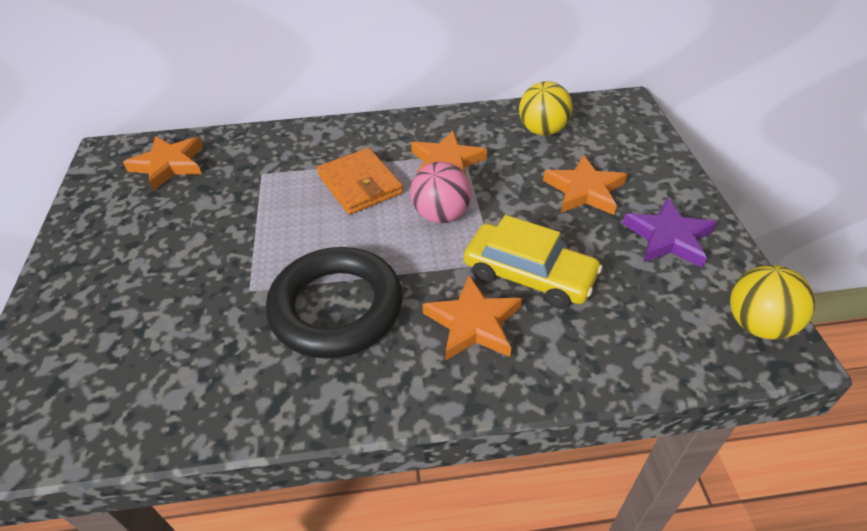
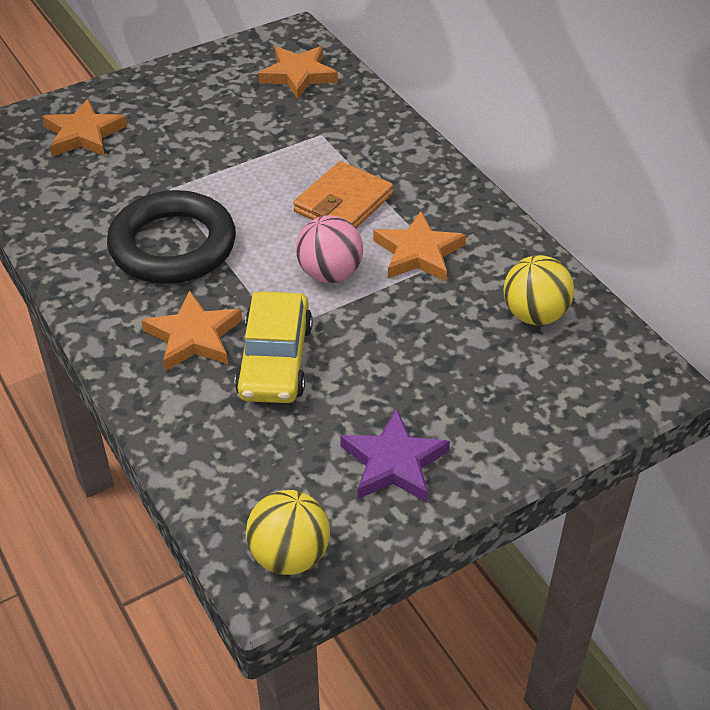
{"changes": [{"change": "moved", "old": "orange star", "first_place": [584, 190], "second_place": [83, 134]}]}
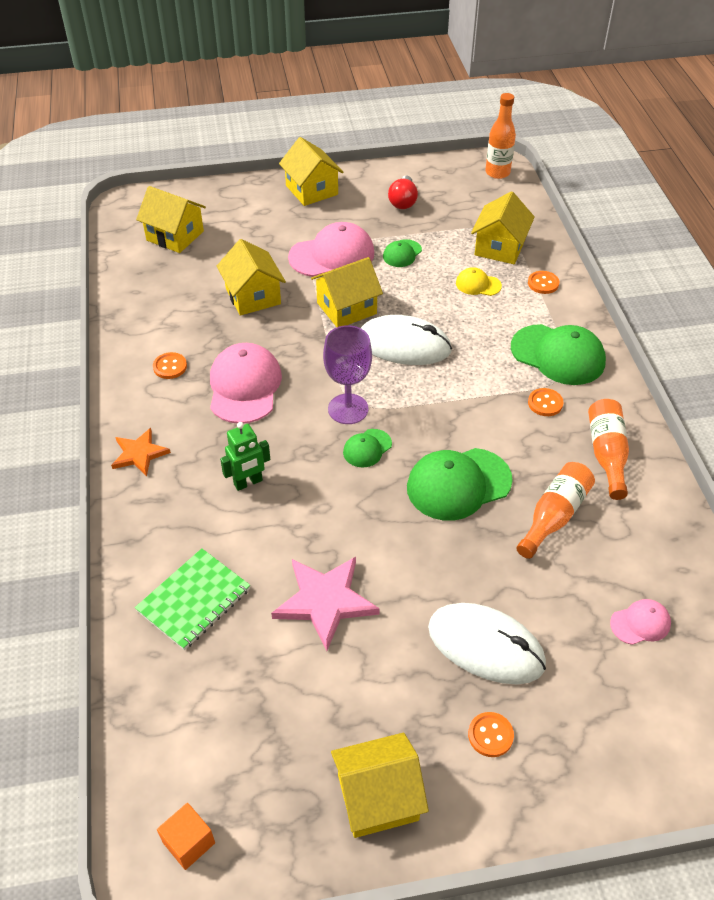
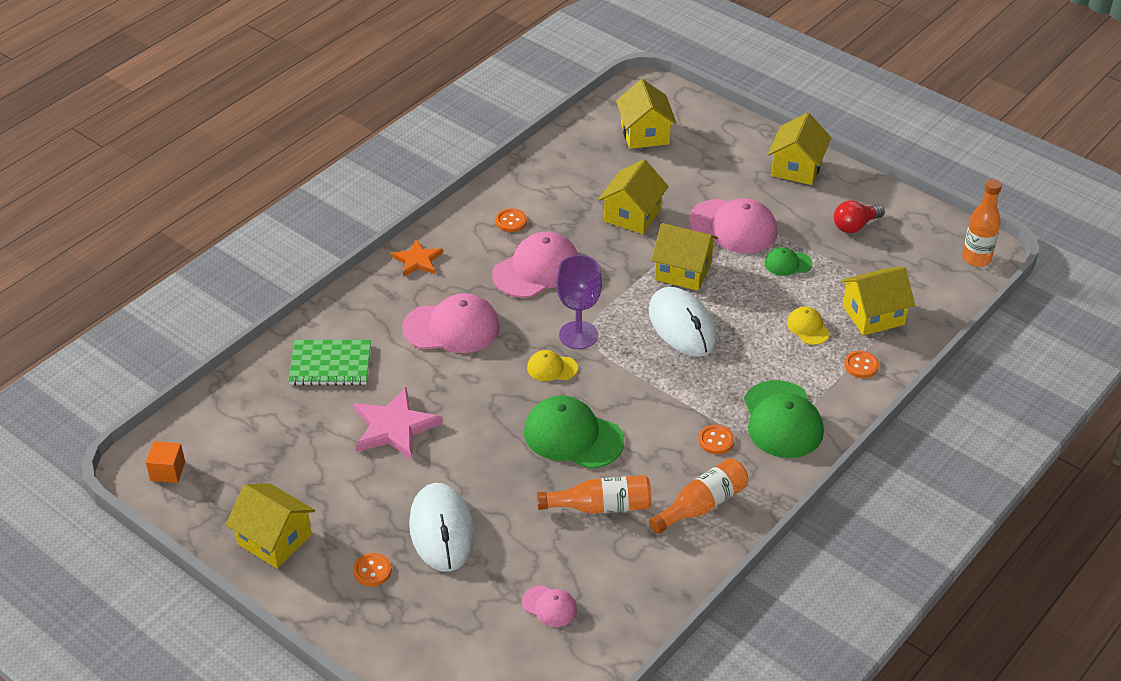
{"changes": [{"change": "replaced", "old": "green robot", "new": "pink cap", "first_place": [248, 482], "second_place": [452, 328]}, {"change": "recoloured", "old": "green cap", "new": "yellow cap", "first_place": [367, 448], "second_place": [551, 368]}]}
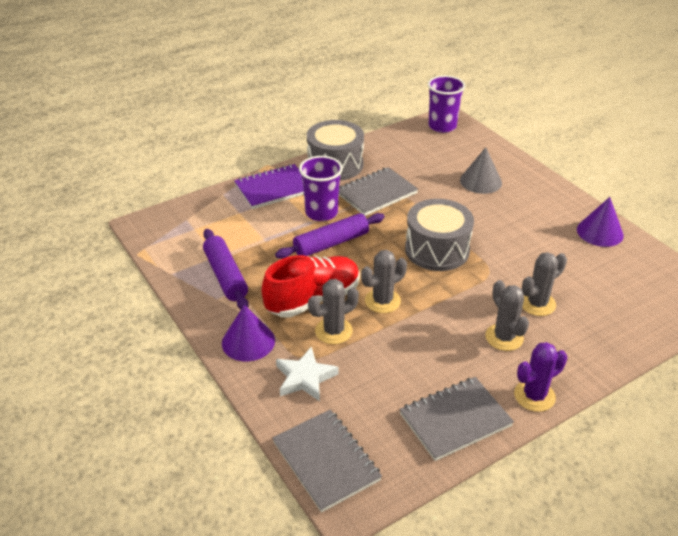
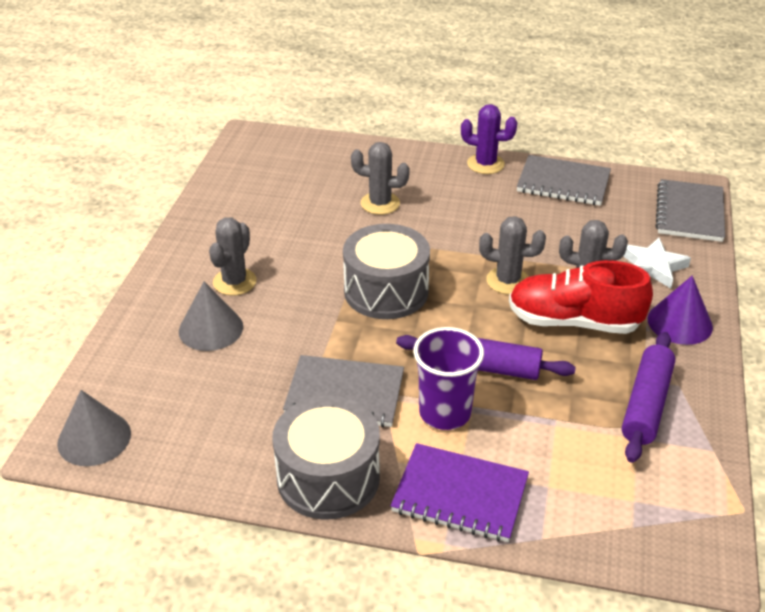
{"changes": [{"change": "removed", "old": "purple cone", "first_place": [600, 232]}, {"change": "moved", "old": "grey cactus", "first_place": [504, 337], "second_place": [234, 282]}, {"change": "replaced", "old": "purple cup", "new": "grey cone", "first_place": [442, 126], "second_place": [94, 438]}]}
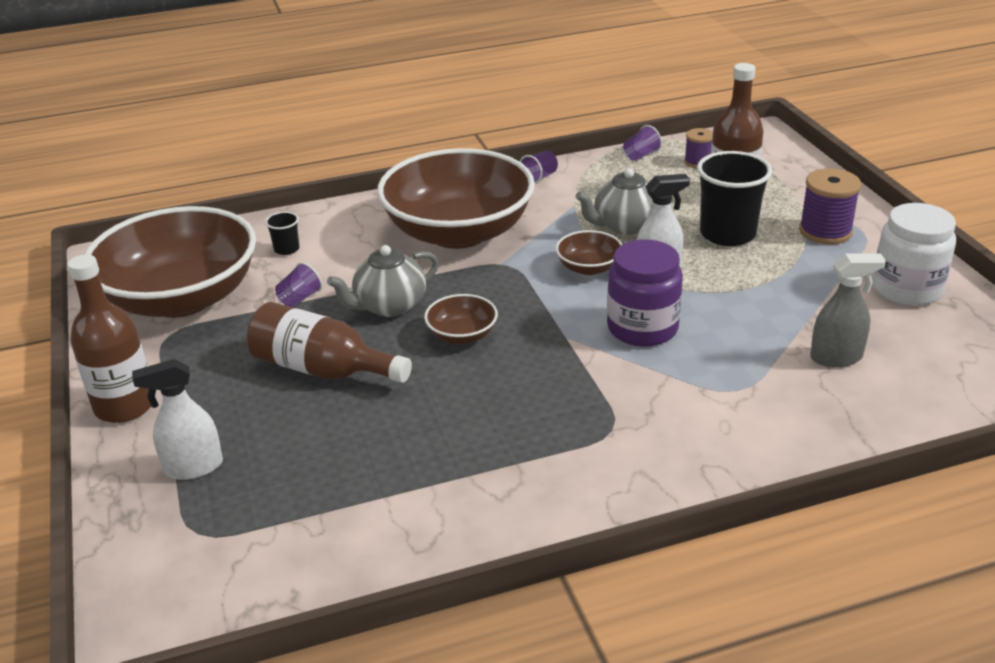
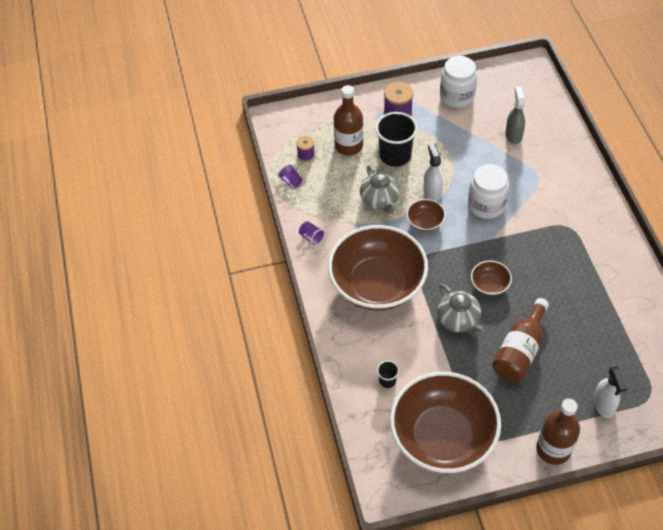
{"changes": [{"change": "removed", "old": "purple cup", "first_place": [300, 298]}, {"change": "recoloured", "old": "purple jar", "new": "white jar", "first_place": [642, 328], "second_place": [486, 205]}]}
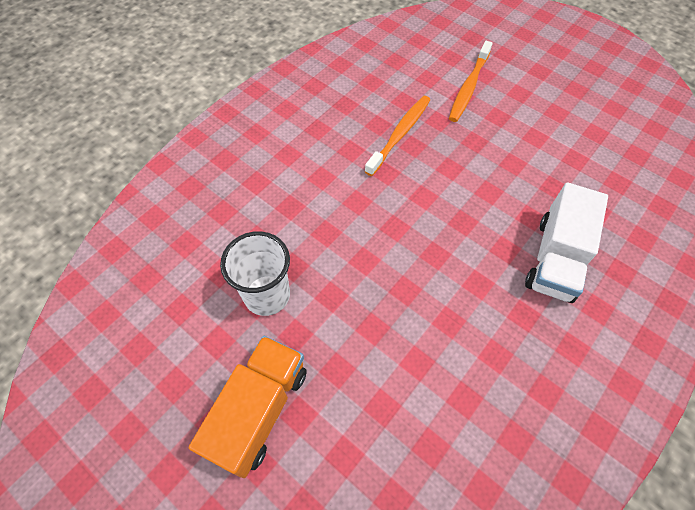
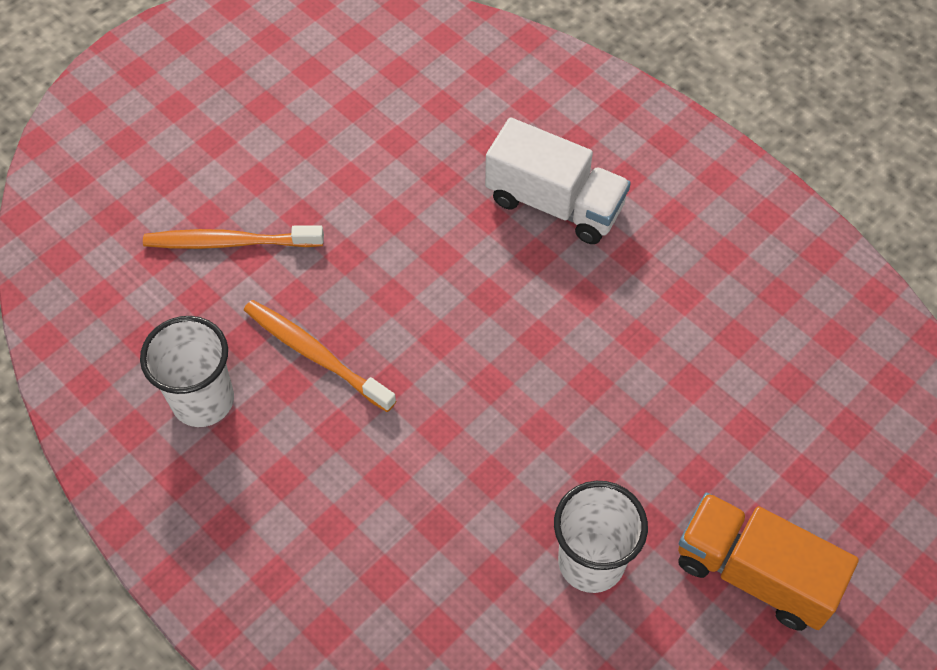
{"changes": [{"change": "added", "new": "white cup", "second_place": [203, 400]}, {"change": "turned", "old": "orange toothbrush", "first_place": [469, 87], "second_place": [230, 242], "degrees": 150}]}
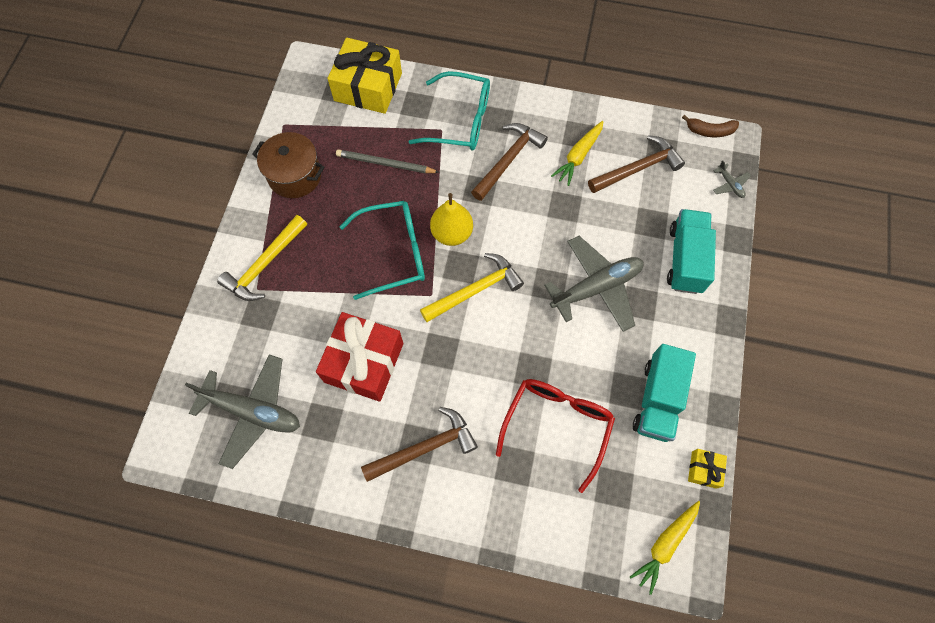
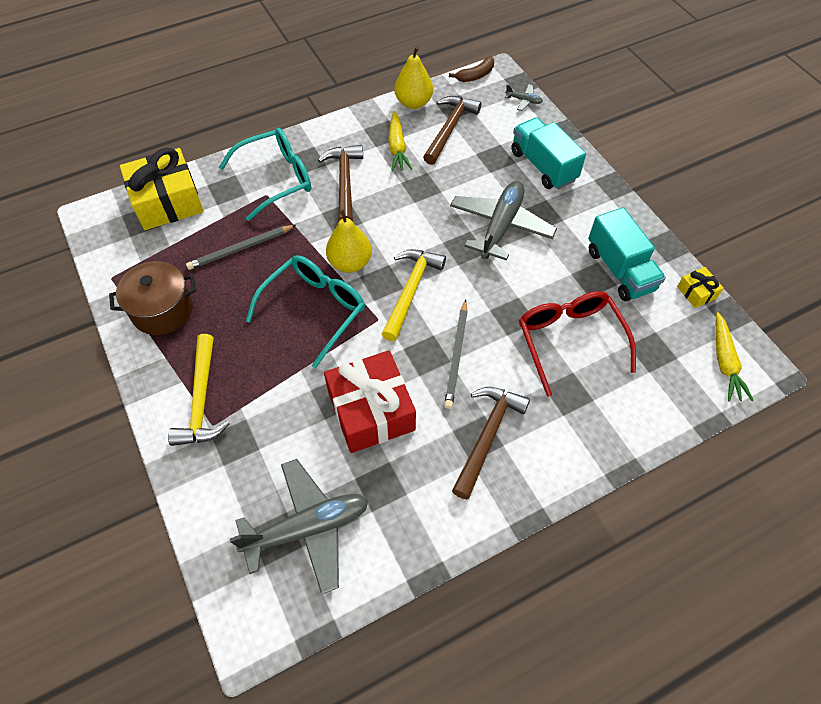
{"changes": [{"change": "added", "new": "yellow pear", "second_place": [413, 103]}, {"change": "added", "new": "grey pencil", "second_place": [457, 355]}]}
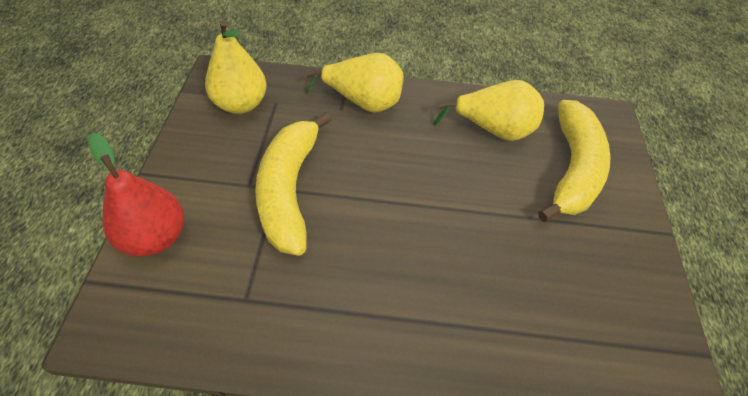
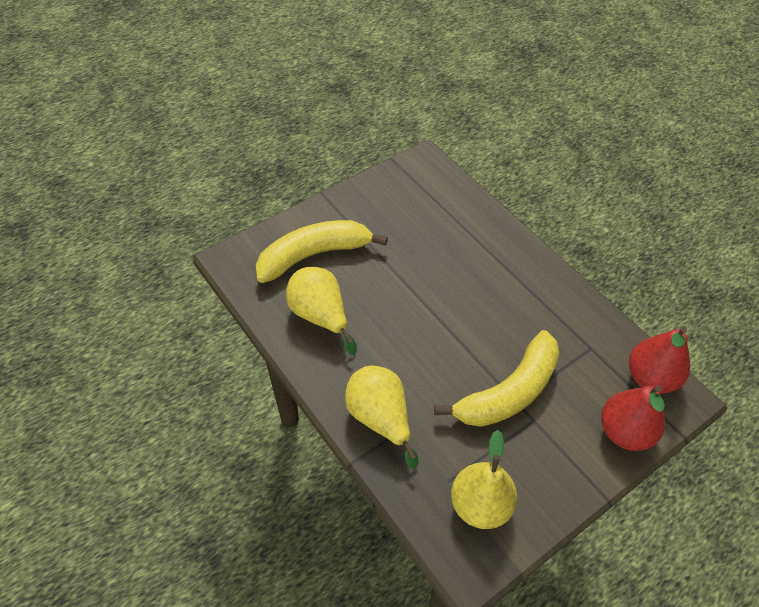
{"changes": [{"change": "added", "new": "red pear", "second_place": [650, 377]}]}
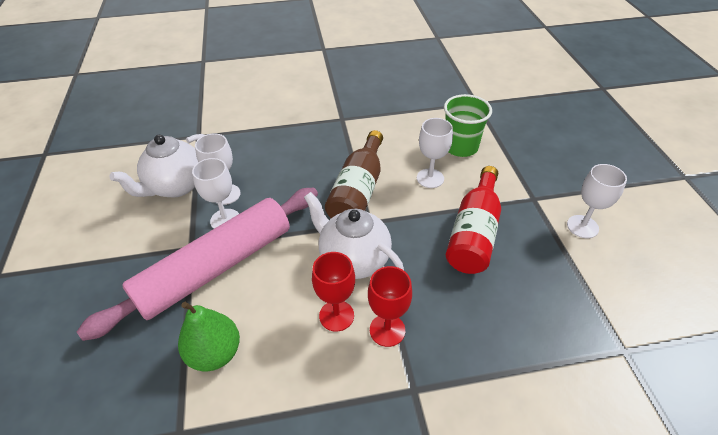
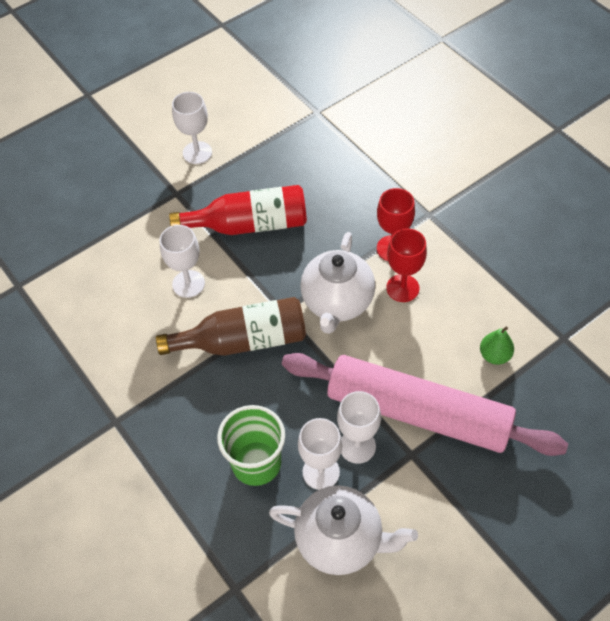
{"changes": [{"change": "moved", "old": "green cup", "first_place": [460, 147], "second_place": [256, 463]}, {"change": "resized", "old": "green pear", "first_place": [215, 353], "second_place": [494, 355], "factor": 0.62}]}
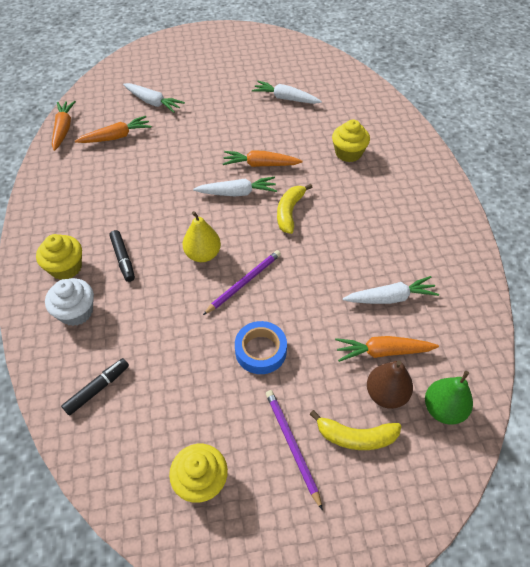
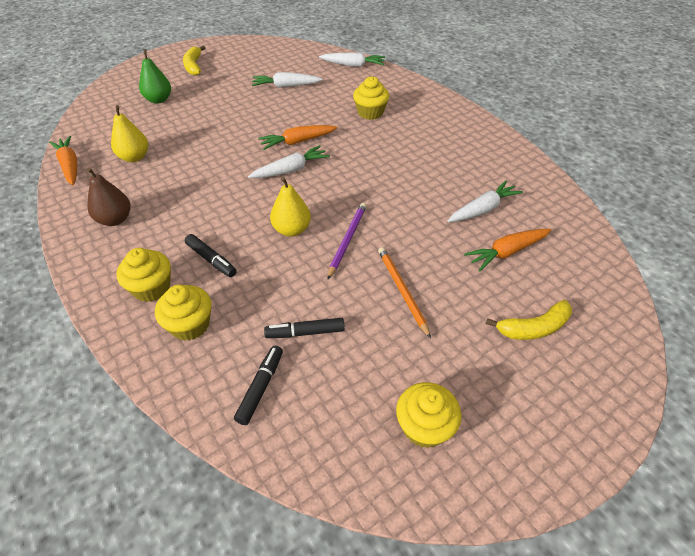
{"changes": [{"change": "removed", "old": "purple pencil", "first_place": [292, 445]}, {"change": "added", "new": "black marker", "second_place": [305, 332]}, {"change": "moved", "old": "white carrot", "first_place": [153, 102], "second_place": [353, 65]}, {"change": "moved", "old": "yellow banana", "first_place": [289, 212], "second_place": [194, 66]}, {"change": "moved", "old": "brown pear", "first_place": [386, 394], "second_place": [115, 219]}, {"change": "moved", "old": "green pear", "first_place": [443, 409], "second_place": [159, 100]}, {"change": "replaced", "old": "orange carrot", "new": "yellow pear", "first_place": [116, 137], "second_place": [134, 157]}, {"change": "replaced", "old": "blue tape", "new": "orange pencil", "first_place": [260, 351], "second_place": [402, 290]}, {"change": "recoloured", "old": "white cupcake", "new": "yellow cupcake", "first_place": [76, 312], "second_place": [190, 325]}]}
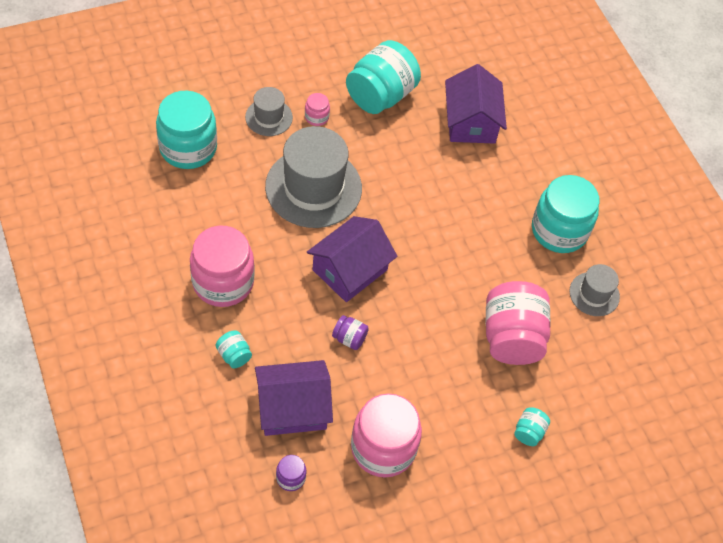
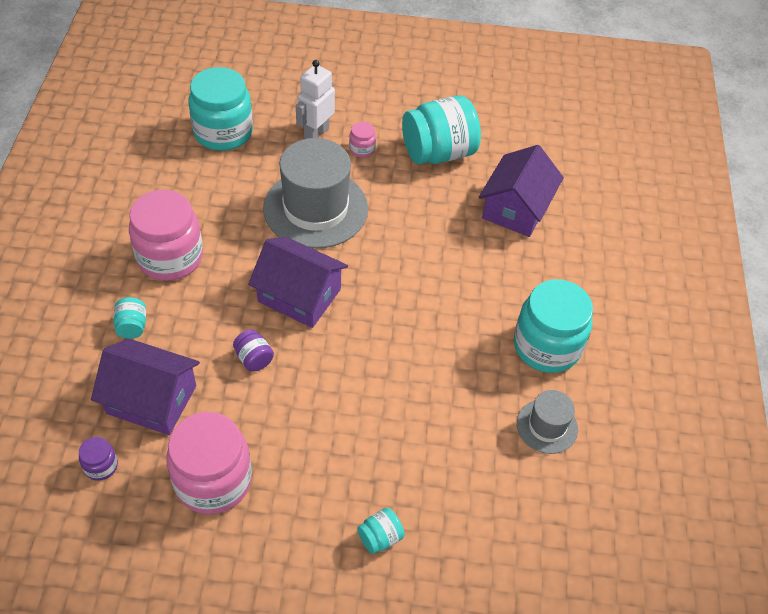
{"changes": [{"change": "removed", "old": "pink jar", "first_place": [512, 337]}, {"change": "replaced", "old": "grey hat", "new": "white robot", "first_place": [269, 117], "second_place": [316, 133]}, {"change": "turned", "old": "purple house", "first_place": [350, 270], "second_place": [299, 295], "degrees": 45}]}
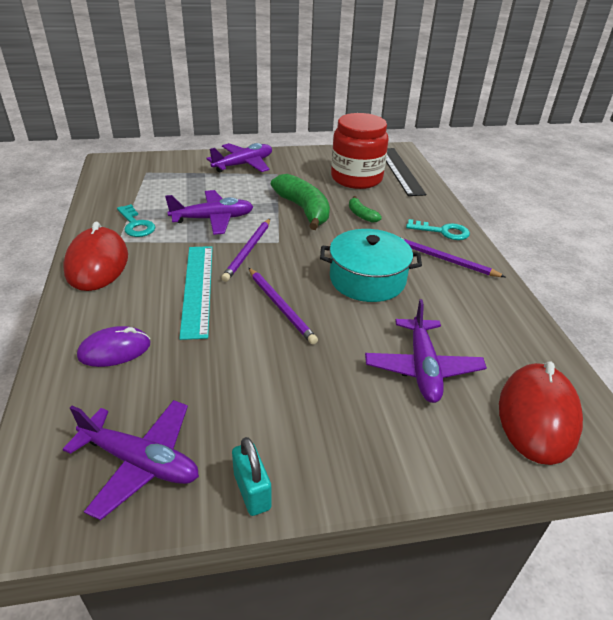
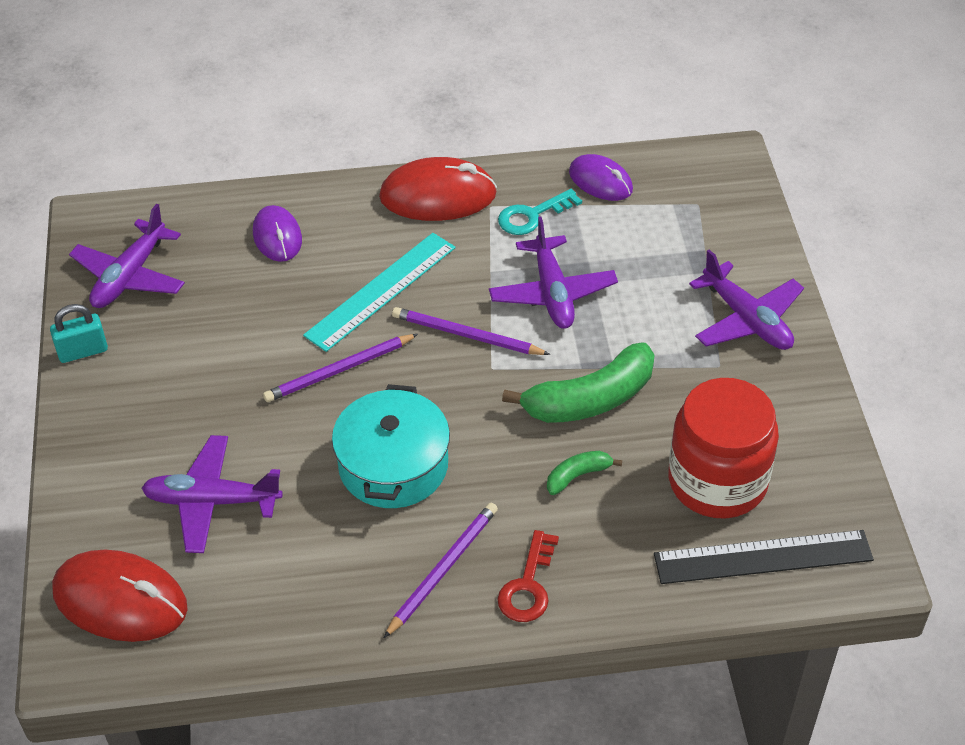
{"changes": [{"change": "added", "new": "purple mouse", "second_place": [600, 181]}, {"change": "recoloured", "old": "turquoise key", "new": "red key", "first_place": [443, 231], "second_place": [528, 586]}, {"change": "turned", "old": "turquoise ruler", "first_place": [197, 289], "second_place": [381, 291], "degrees": -45}]}
